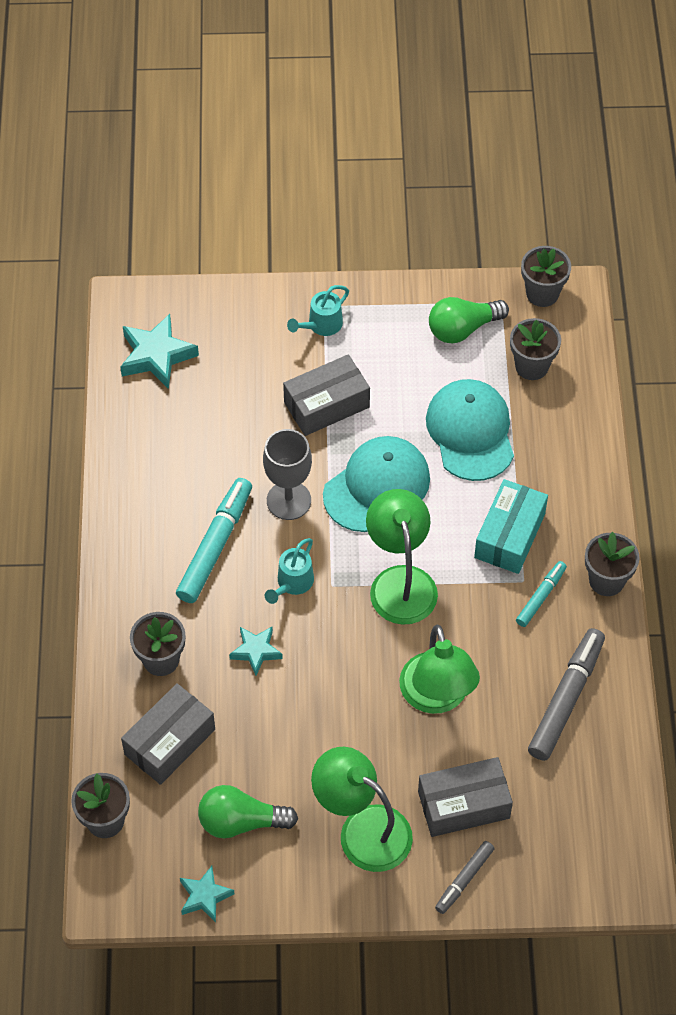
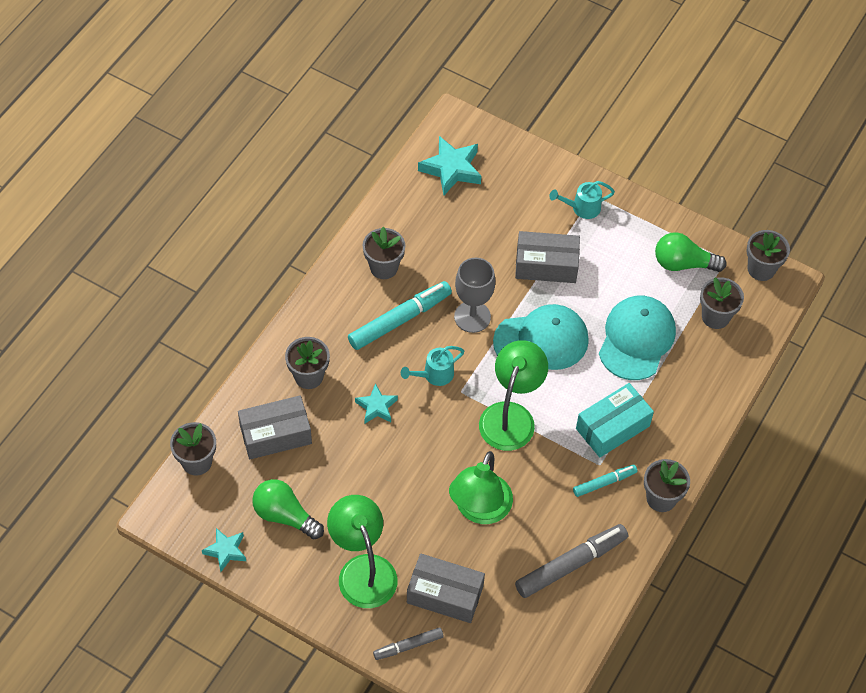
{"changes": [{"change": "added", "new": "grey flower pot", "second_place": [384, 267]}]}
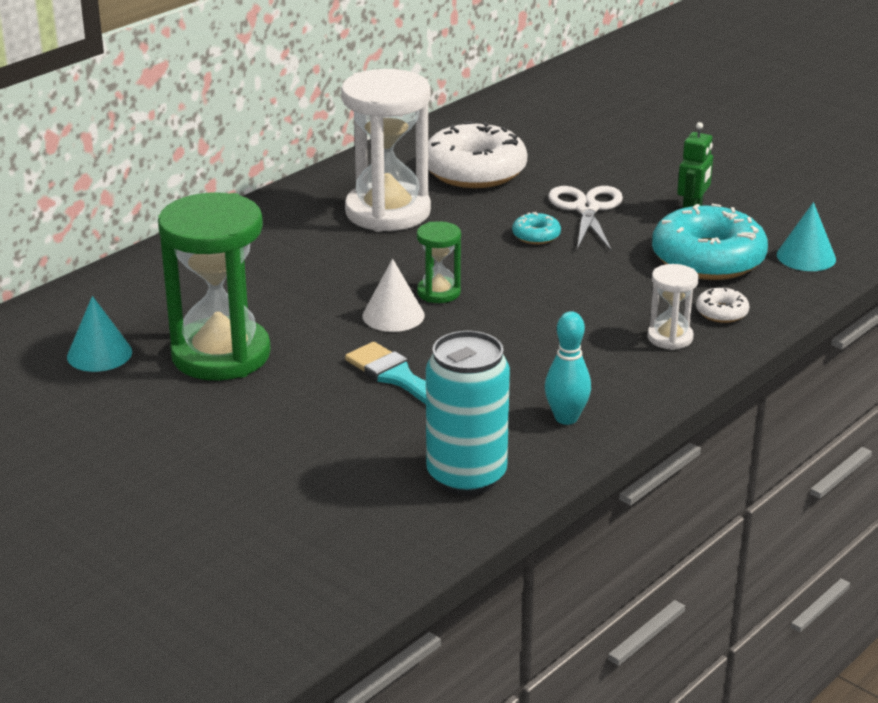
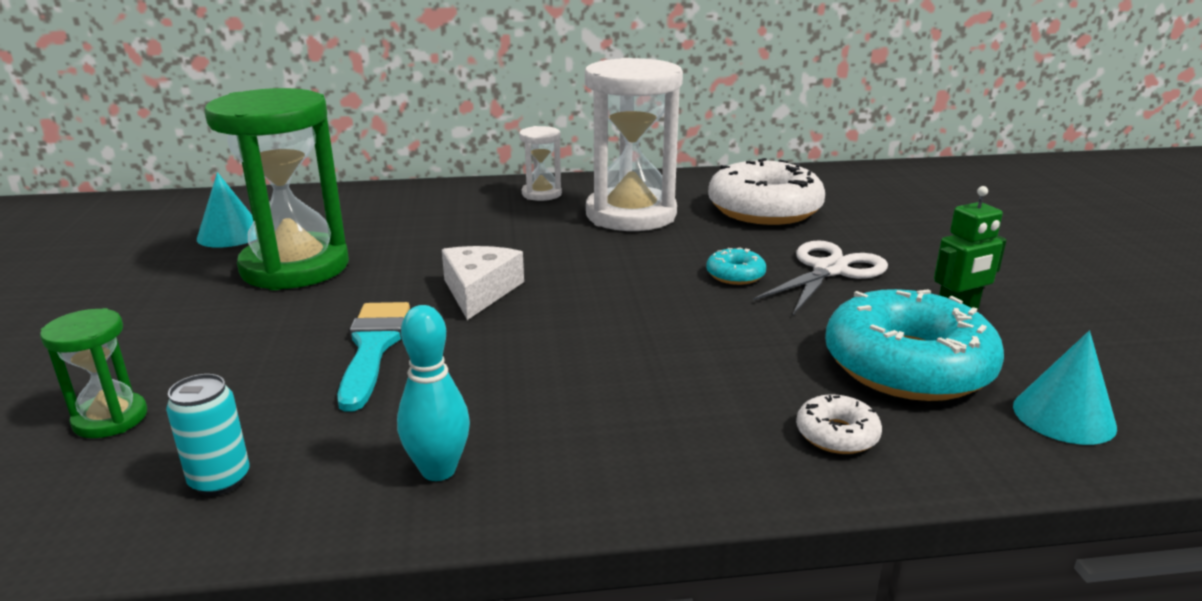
{"changes": [{"change": "moved", "old": "green hourglass", "first_place": [438, 292], "second_place": [110, 419]}, {"change": "moved", "old": "white hourglass", "first_place": [670, 338], "second_place": [541, 194]}, {"change": "replaced", "old": "white cone", "new": "white cheese", "first_place": [393, 315], "second_place": [479, 291]}, {"change": "resized", "old": "turquoise can", "first_place": [466, 476], "second_place": [220, 480], "factor": 0.5}]}
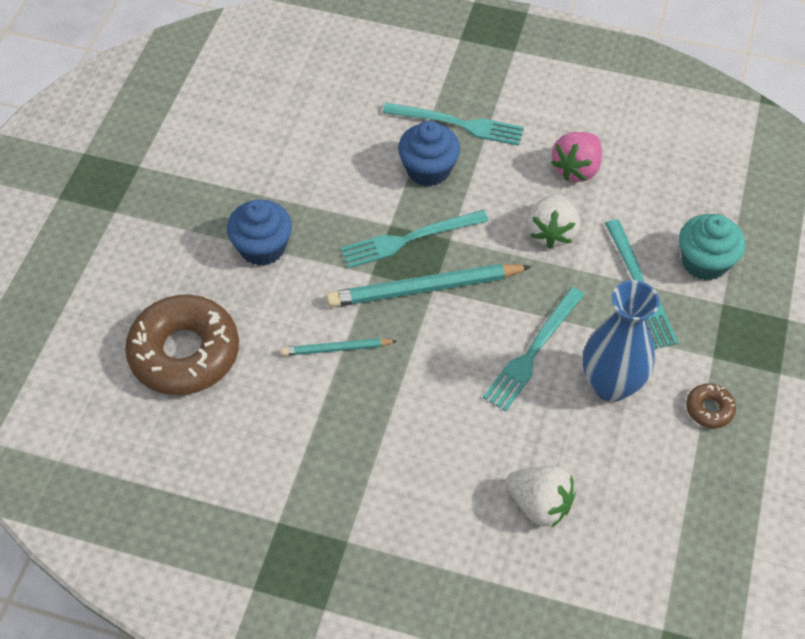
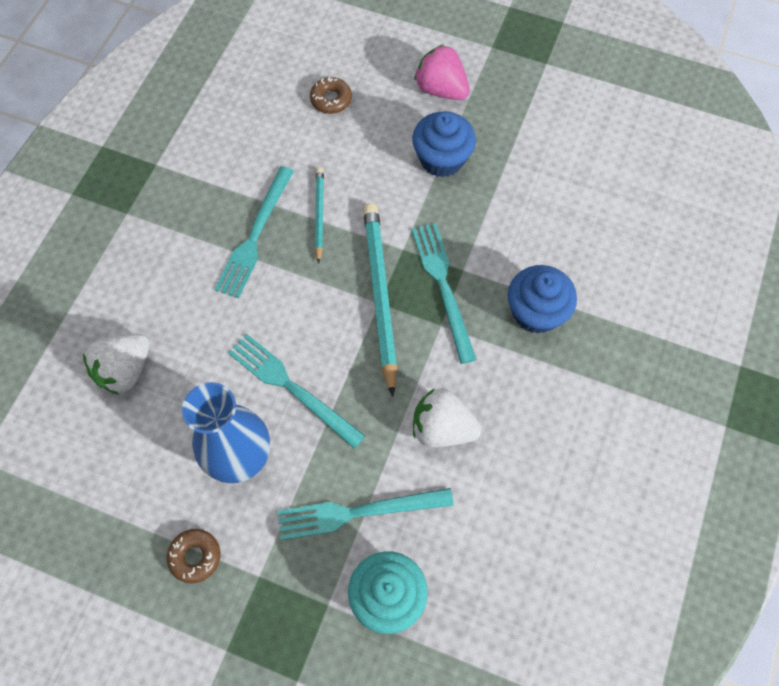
{"changes": [{"change": "moved", "old": "turquoise fork", "first_place": [458, 124], "second_place": [255, 235]}, {"change": "moved", "old": "pink strawberry", "first_place": [576, 169], "second_place": [441, 89]}, {"change": "resized", "old": "brown donut", "first_place": [185, 353], "second_place": [331, 99], "factor": 0.43}]}
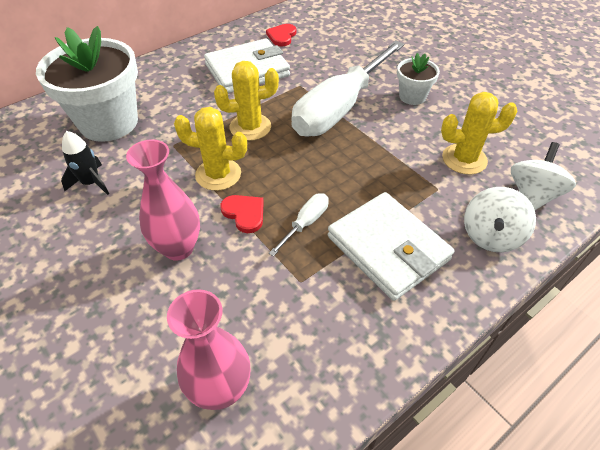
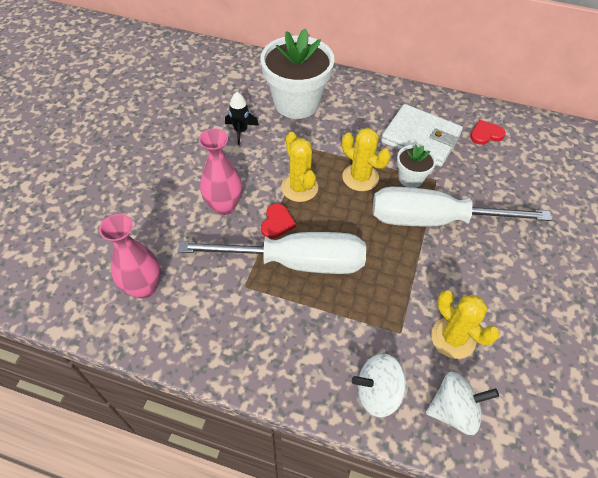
{"changes": [{"change": "removed", "old": "white wallet", "first_place": [388, 248]}, {"change": "moved", "old": "white flower pot", "first_place": [412, 96], "second_place": [410, 178]}, {"change": "resized", "old": "white screwdriver", "first_place": [305, 223], "second_place": [295, 262], "factor": 2.48}]}
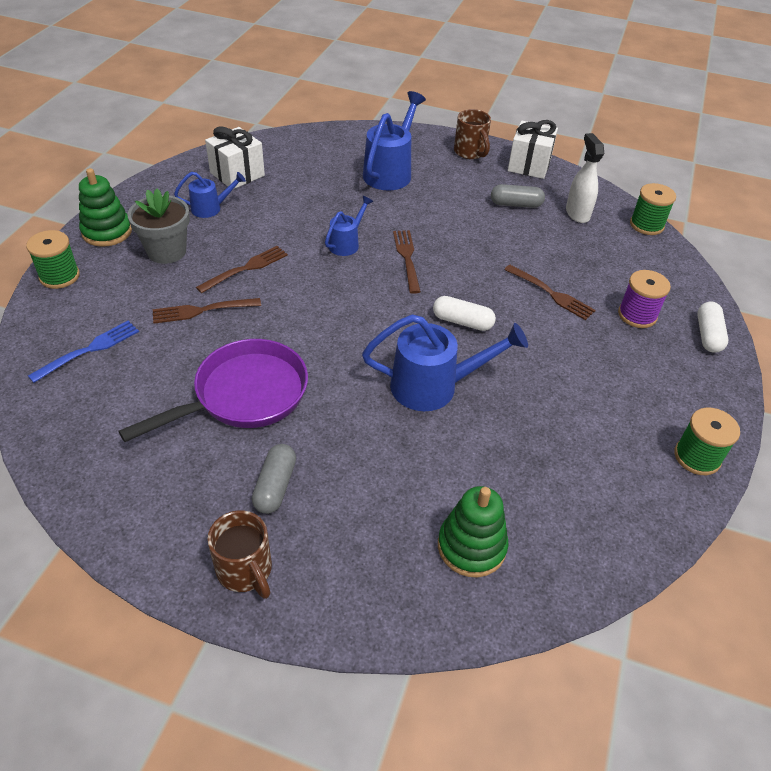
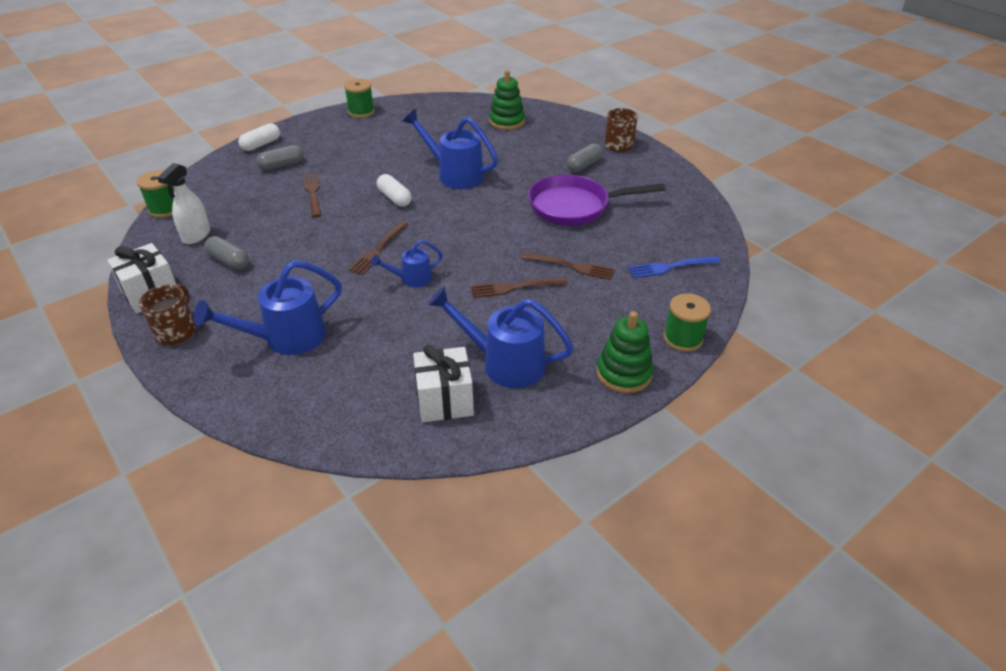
{"changes": [{"change": "removed", "old": "grey flower pot", "first_place": [167, 251]}, {"change": "replaced", "old": "purple spool", "new": "grey capsule", "first_place": [637, 315], "second_place": [281, 165]}, {"change": "resized", "old": "blue watering can", "first_place": [211, 208], "second_place": [504, 363], "factor": 1.79}]}
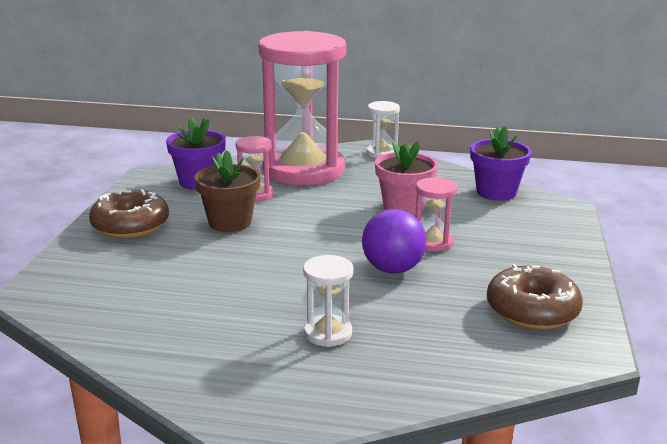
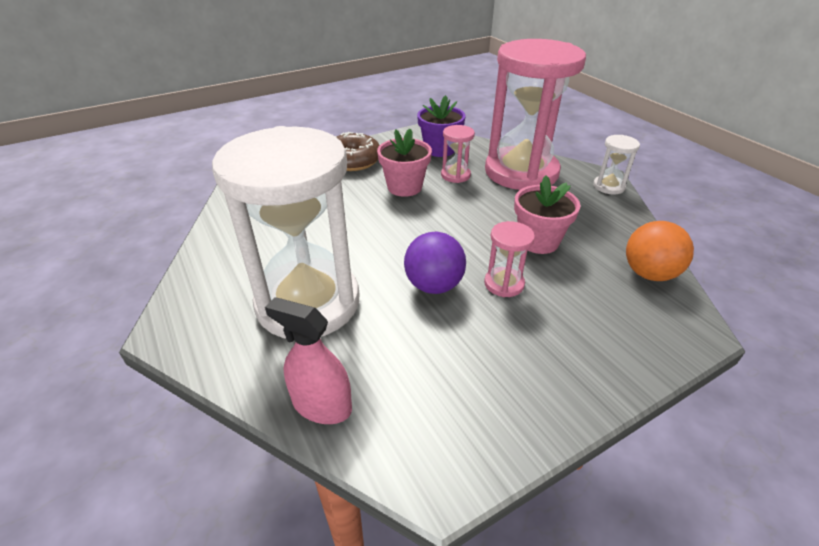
{"changes": [{"change": "removed", "old": "brown donut", "first_place": [532, 310]}, {"change": "added", "new": "pink spray bottle", "second_place": [322, 405]}, {"change": "replaced", "old": "purple flower pot", "new": "orange ball", "first_place": [496, 192], "second_place": [649, 273]}, {"change": "recoloured", "old": "brown flower pot", "new": "pink flower pot", "first_place": [230, 222], "second_place": [404, 187]}, {"change": "resized", "old": "white hourglass", "first_place": [327, 333], "second_place": [308, 302], "factor": 2.49}]}
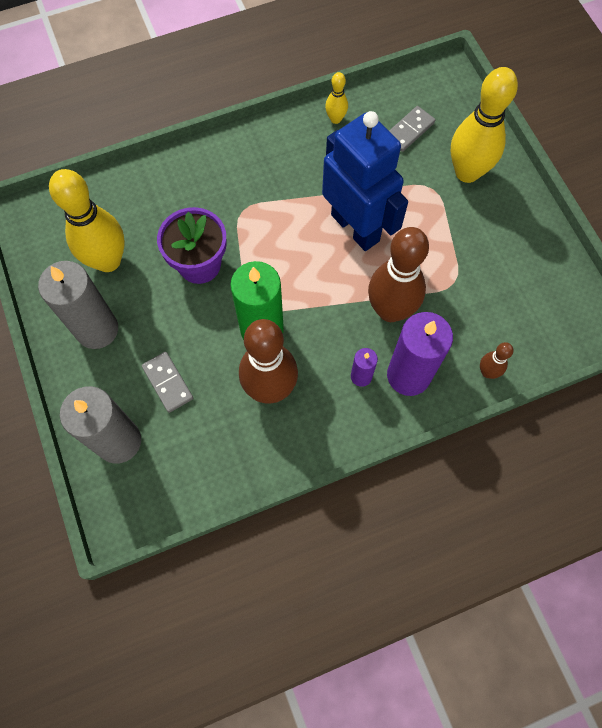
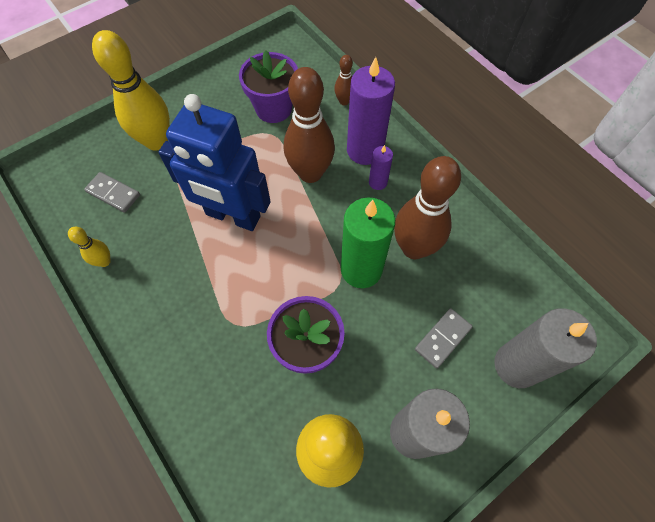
{"changes": [{"change": "added", "new": "purple flower pot", "second_place": [273, 108]}, {"change": "turned", "old": "blue robot", "first_place": [355, 227], "second_place": [233, 216], "degrees": -105}]}
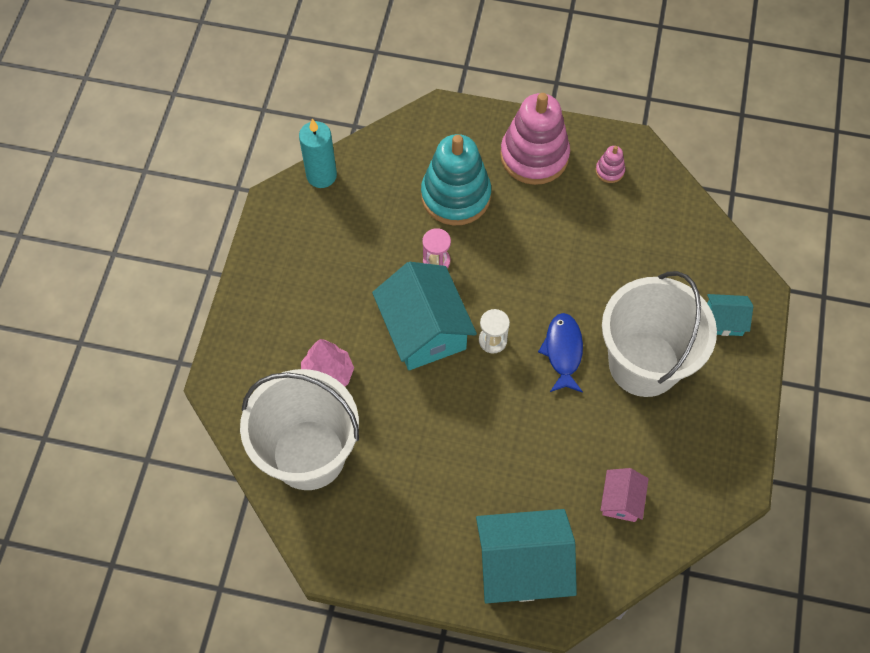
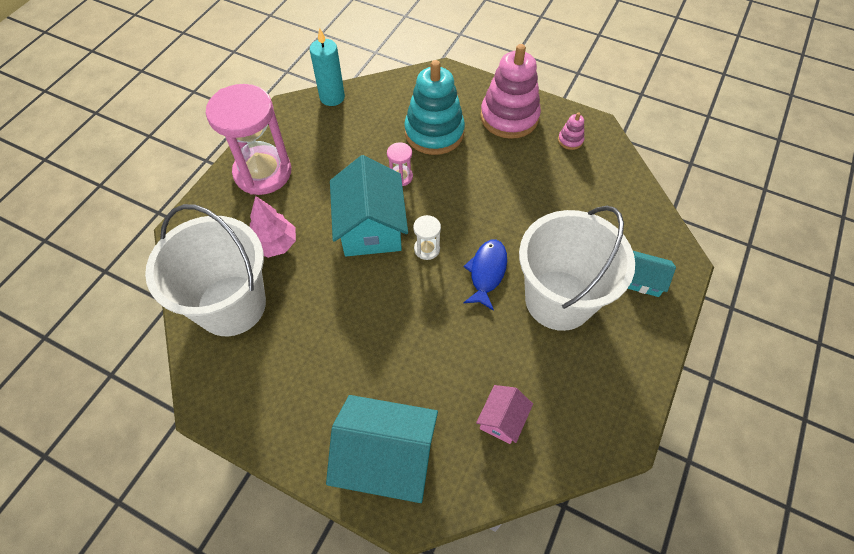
{"changes": [{"change": "added", "new": "pink hourglass", "second_place": [263, 173]}]}
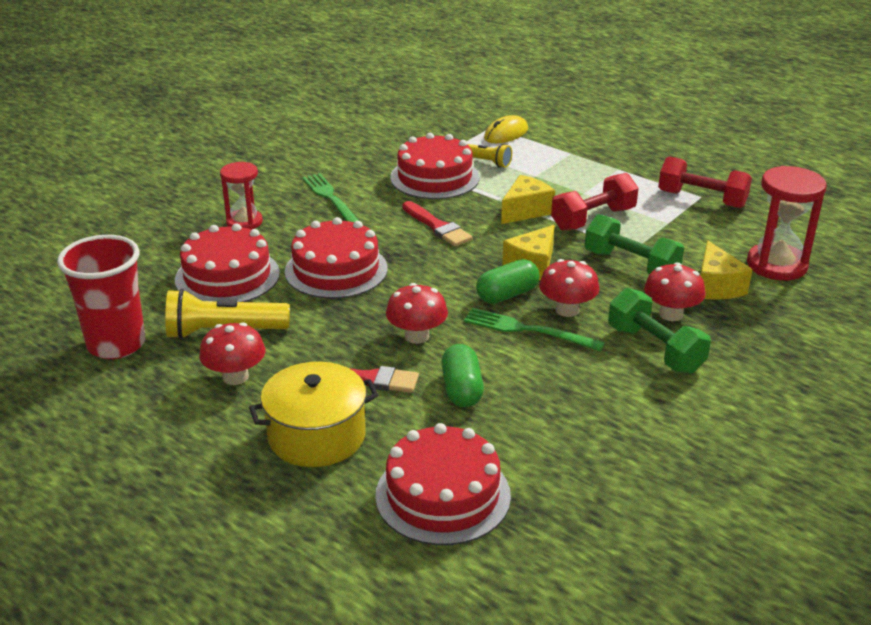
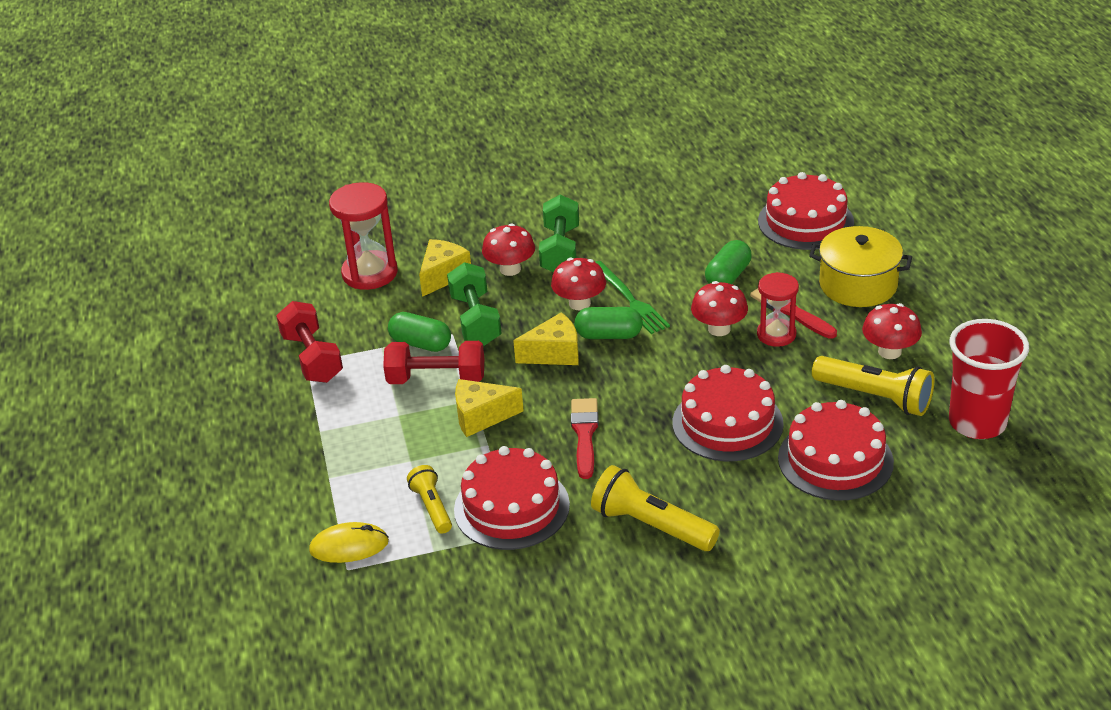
{"changes": [{"change": "added", "new": "green capsule", "second_place": [421, 344]}, {"change": "moved", "old": "red hourglass", "first_place": [244, 222], "second_place": [776, 334]}, {"change": "replaced", "old": "green fork", "new": "yellow flashlight", "first_place": [331, 199], "second_place": [651, 525]}]}
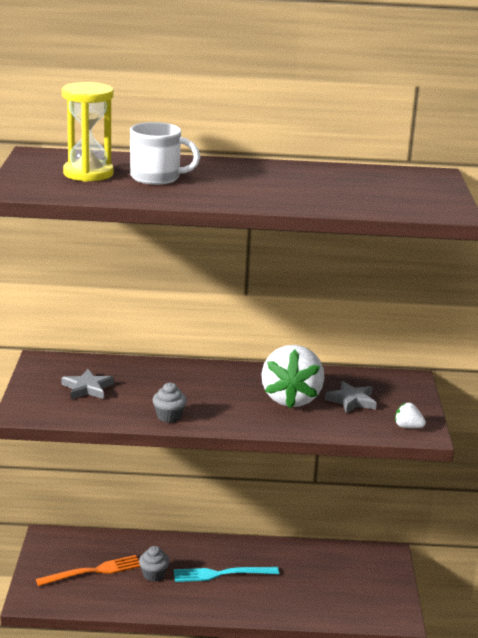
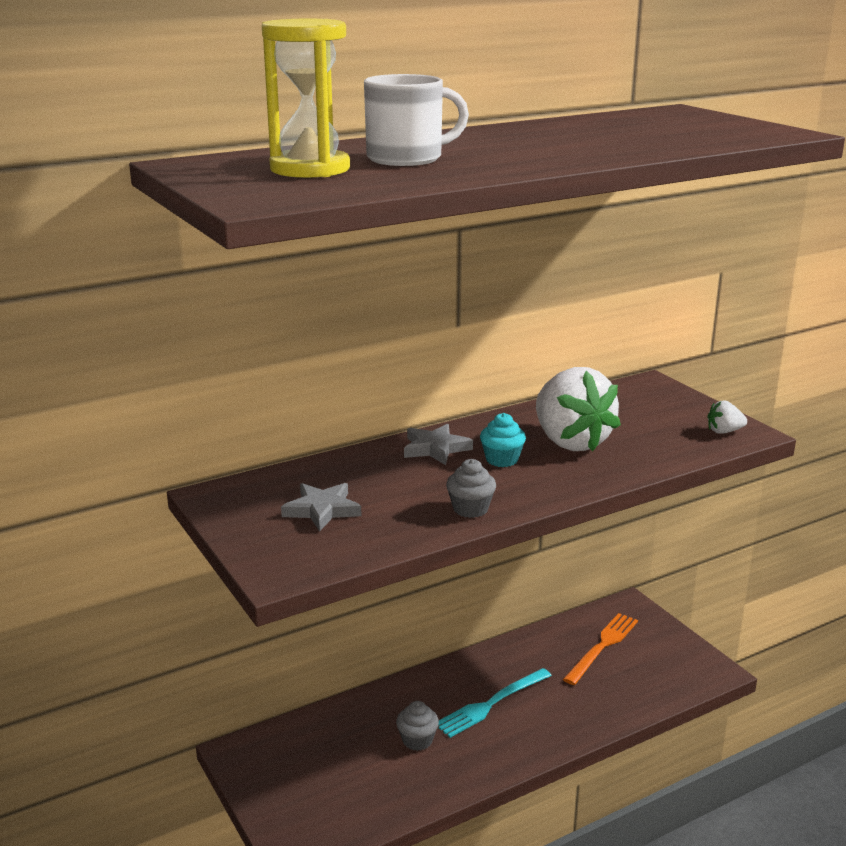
{"changes": [{"change": "added", "new": "turquoise cupcake", "second_place": [502, 460]}, {"change": "moved", "old": "orange fork", "first_place": [93, 571], "second_place": [602, 646]}, {"change": "moved", "old": "grey star", "first_place": [351, 400], "second_place": [435, 448]}]}
